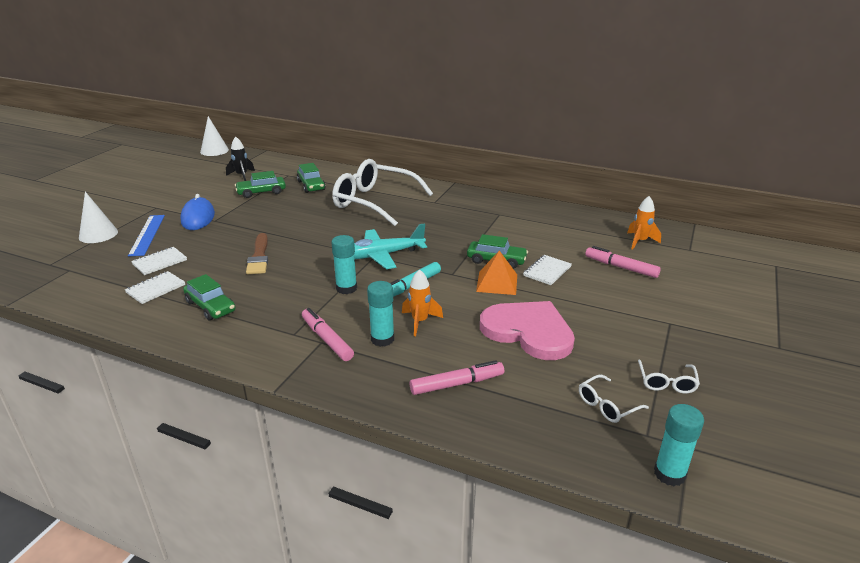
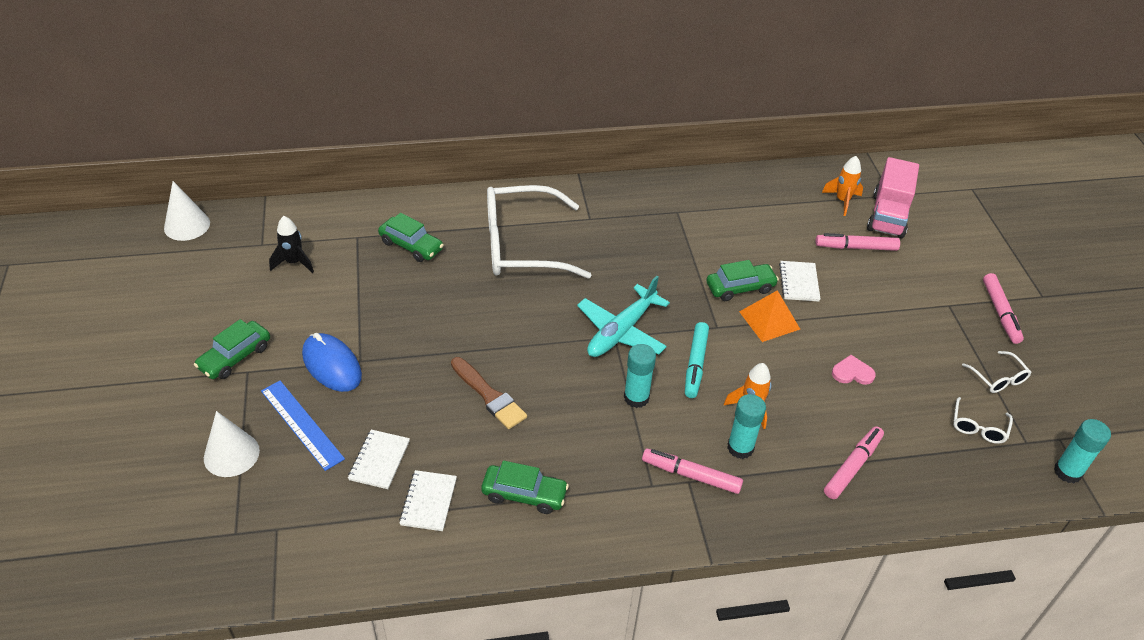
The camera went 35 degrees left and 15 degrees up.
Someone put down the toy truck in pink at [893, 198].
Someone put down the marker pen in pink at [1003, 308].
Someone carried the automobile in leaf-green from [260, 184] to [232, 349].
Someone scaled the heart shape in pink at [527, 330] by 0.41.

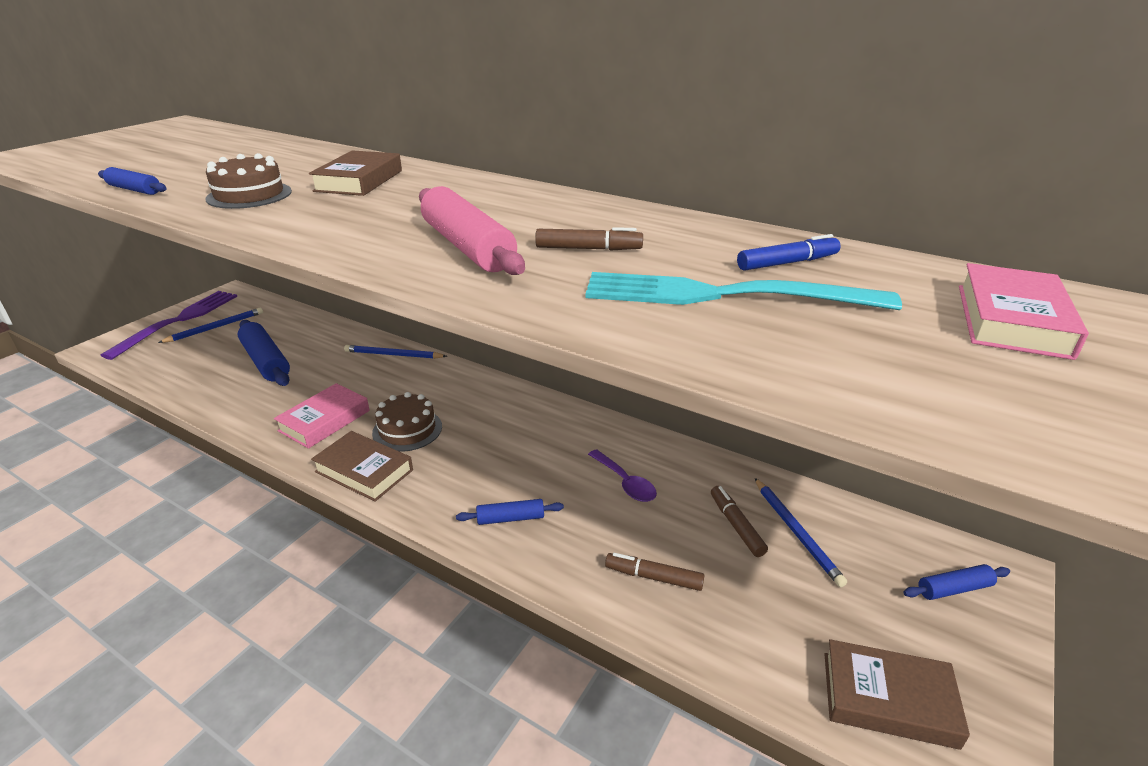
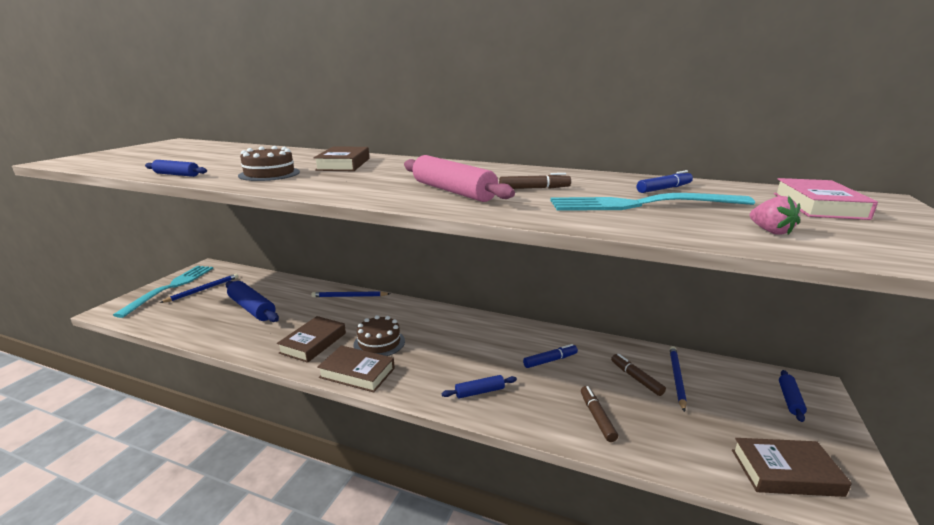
The camera went 10 degrees left and 10 degrees down.
Someone put down the strawberry in pink at [775, 215].
Someone swapped the teaspoon in violet at [622, 475] for the marker pen in blue at [550, 356].
Someone repainted the fork in violet at [169, 325], which became the fork in aqua at [163, 292].
Someone repainted the book in pink at [322, 416], which became the book in brown at [311, 339].
Someone rotated the marker pen in brown at [655, 572] by 75 degrees clockwise.
Someone rotated the pencil in blue at [801, 532] by 135 degrees counterclockwise.
Someone rotated the dough roller in blue at [956, 582] by 45 degrees counterclockwise.

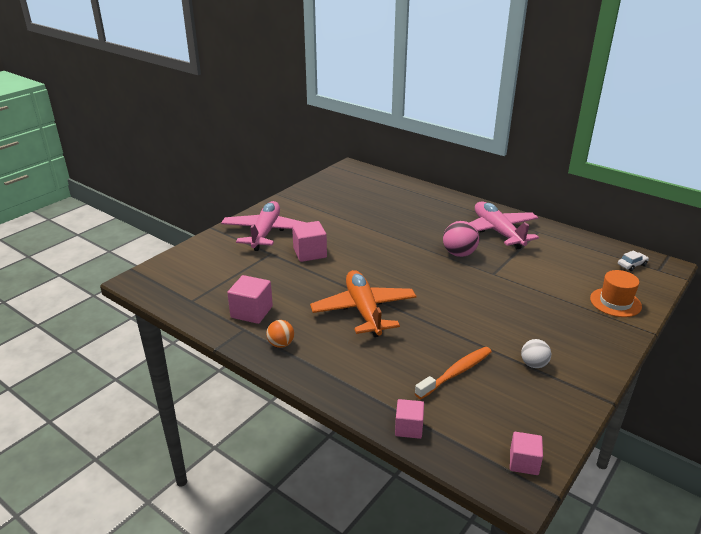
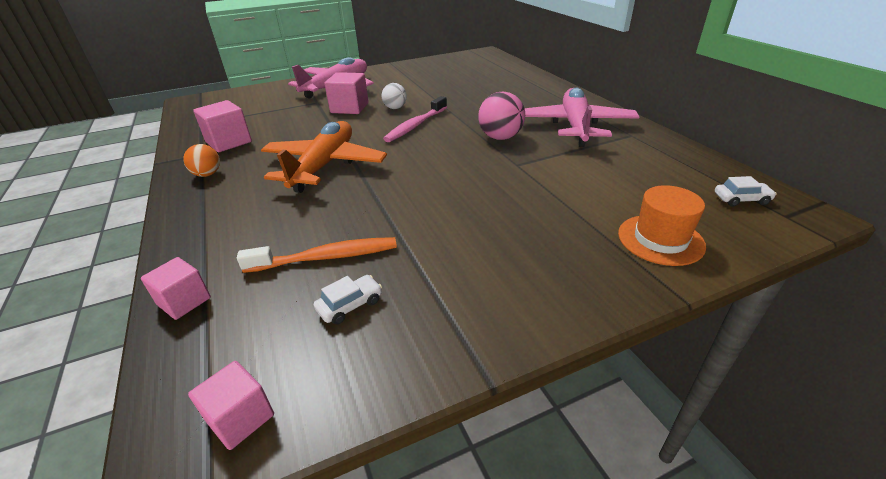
The camera went 30 degrees right and 5 degrees up.
Someone put down the automobile in white at [348, 300].
Someone put down the dental brush in pink at [415, 119].
Someone carried the sphere in white from [536, 353] to [394, 96].

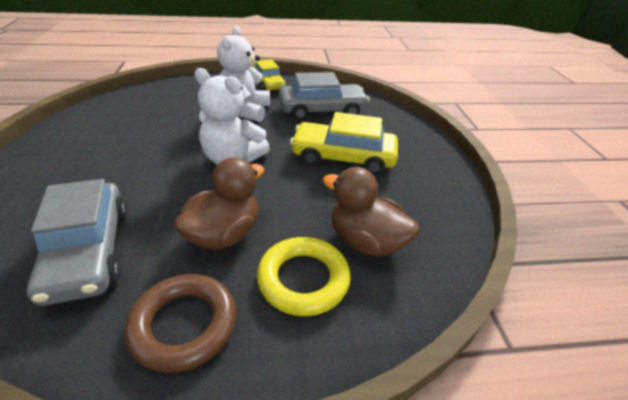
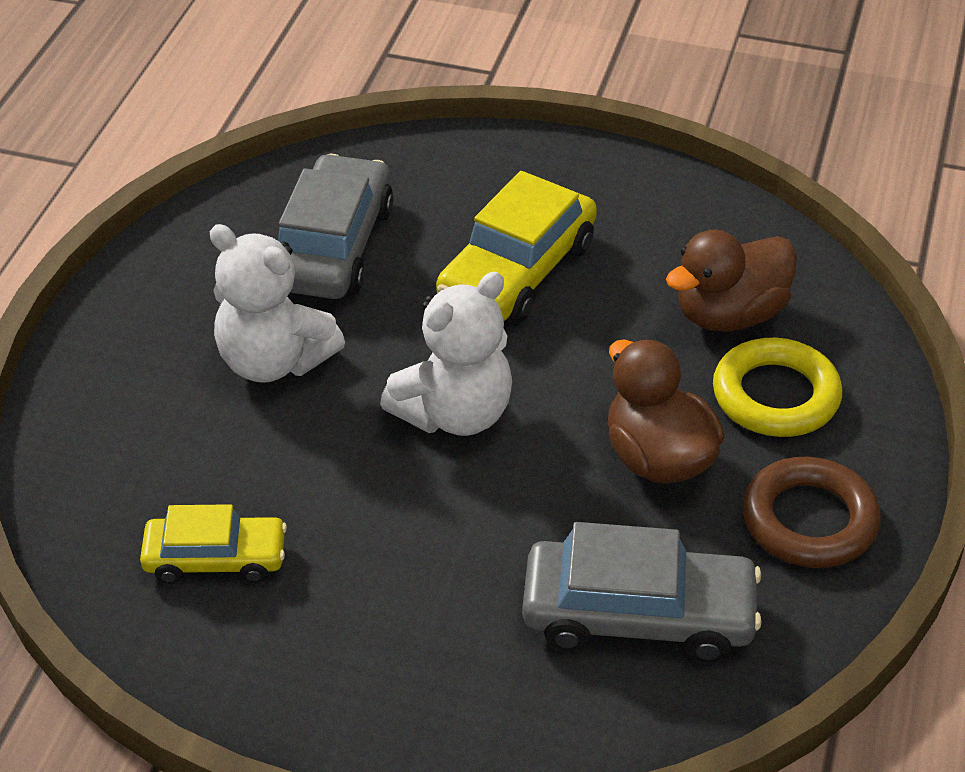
The camera went 65 degrees left and 5 degrees up.
Someone carried the automobile in golden from [269, 75] to [213, 544].

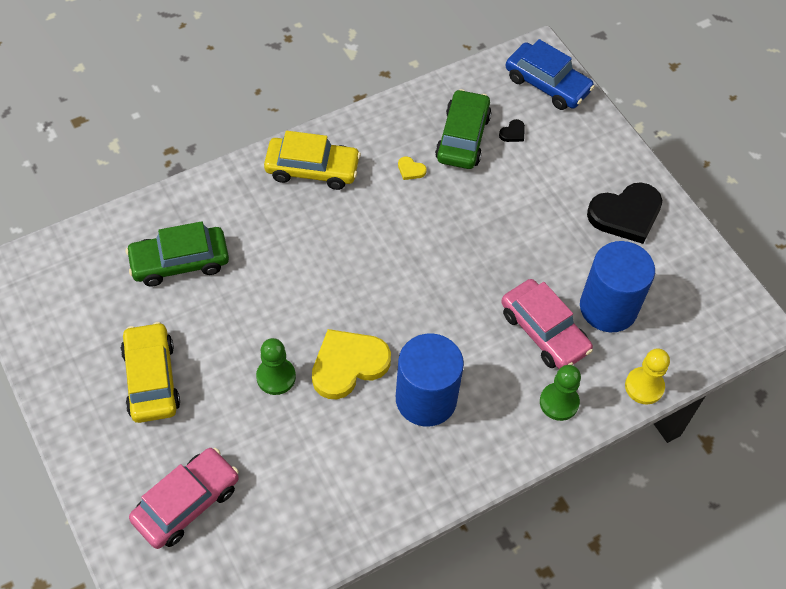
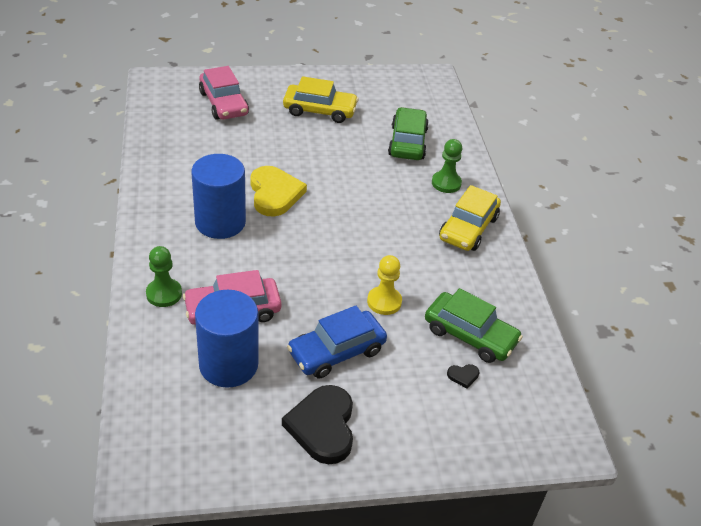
The camera went 110 degrees right and 15 degrees down.
Someone took away the heart shape in golden at [412, 168].
Someone carried the pawn in leaf-green from [276, 366] to [447, 166].
Someone carried the automobile in blue from [550, 74] to [337, 342].
Someone carried the pawn in golden from [647, 376] to [384, 285].
Someone rotated the heart shape in black at [512, 130] by 75 degrees counterclockwise.

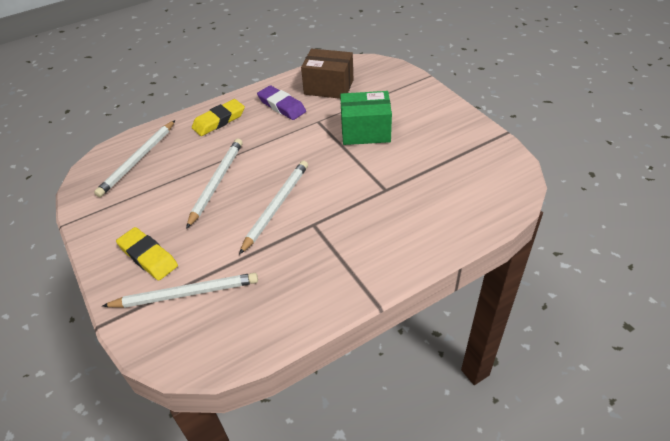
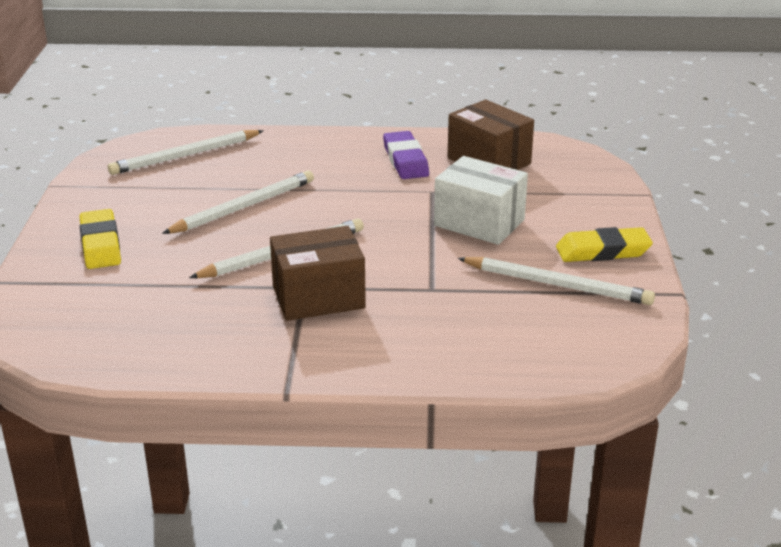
The camera went 30 degrees right and 15 degrees down.
Someone put down the package in brown at [318, 273].
Someone carried the pencil in white from [180, 290] to [556, 281].
Someone carried the eraser in golden from [218, 117] to [604, 244].
Someone repainted the package in leaf-green at [366, 118], which became the package in white at [481, 200].

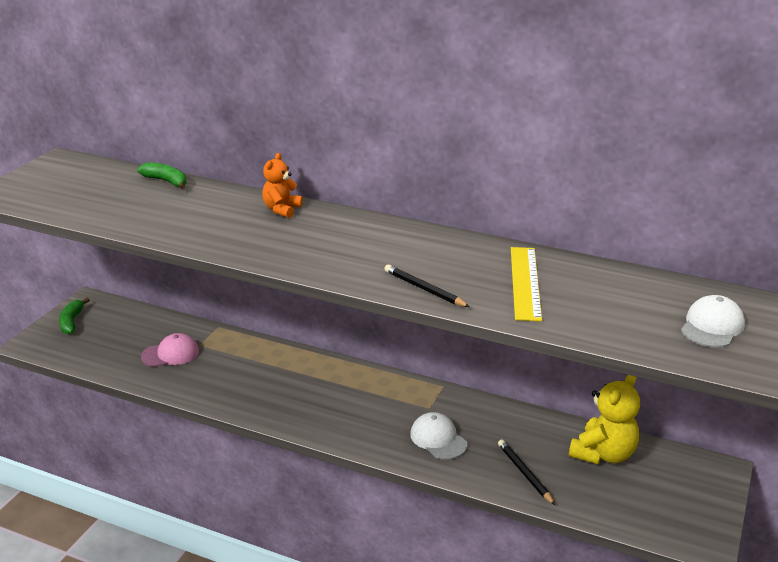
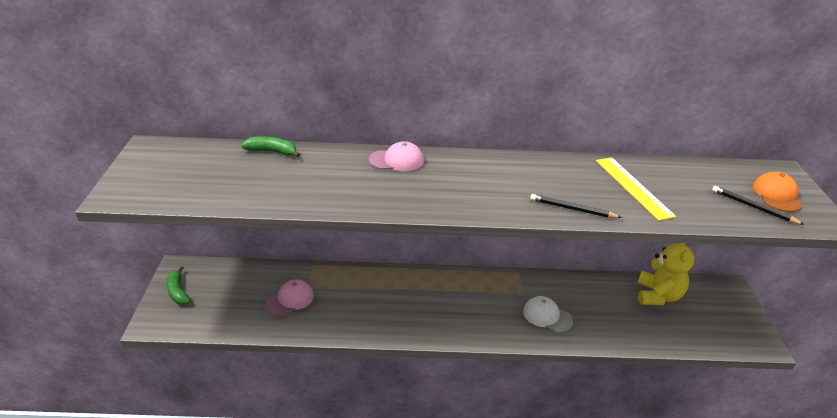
The camera went 25 degrees left and 5 degrees up.
Someone carried the pencil in black from [526, 472] to [758, 205].
Someone swapped the stuffed bear in orange at [282, 185] for the baseball cap in pink at [396, 156].
Someone repainted the baseball cap in white at [713, 321], which became the baseball cap in orange at [777, 192].

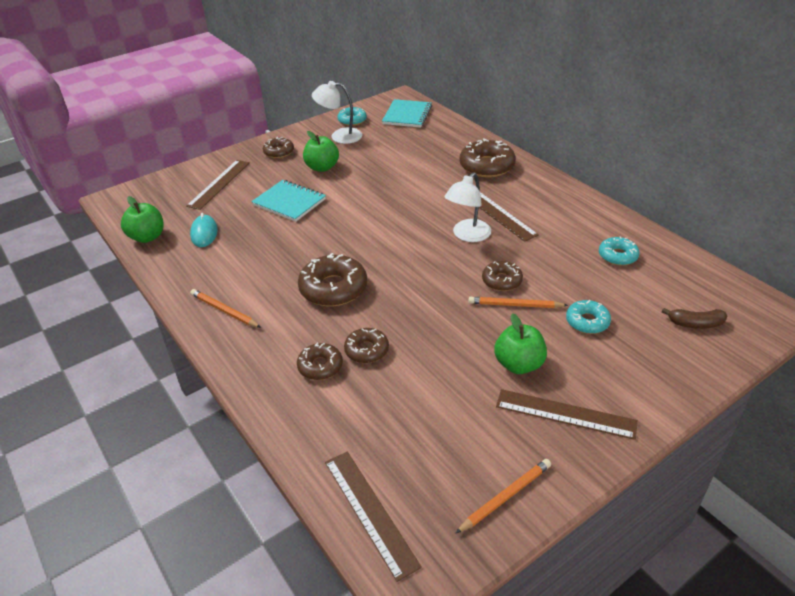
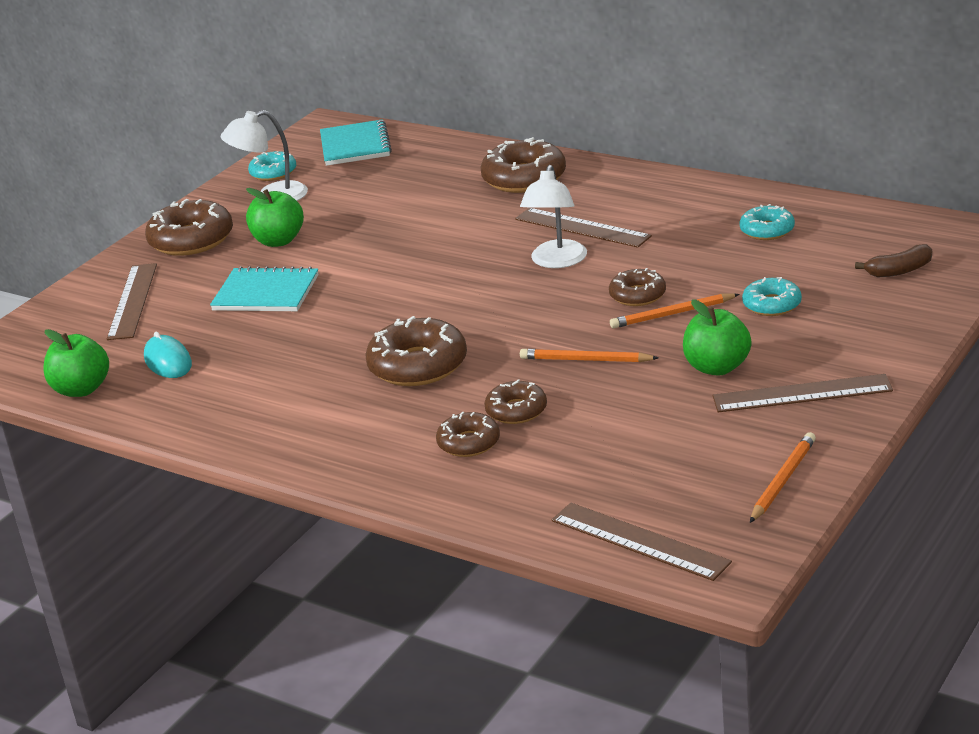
The camera went 20 degrees left and 10 degrees down.
Someone carried the pencil in orange from [225, 308] to [589, 355].
Someone scaled the glazed donut in brown at [278, 147] by 1.70.

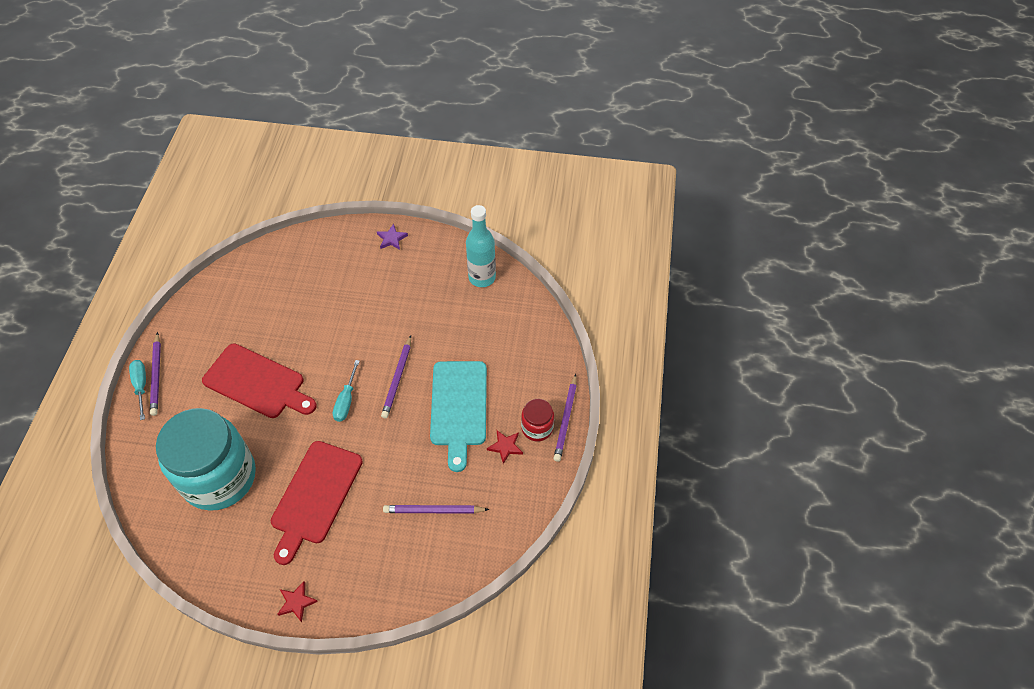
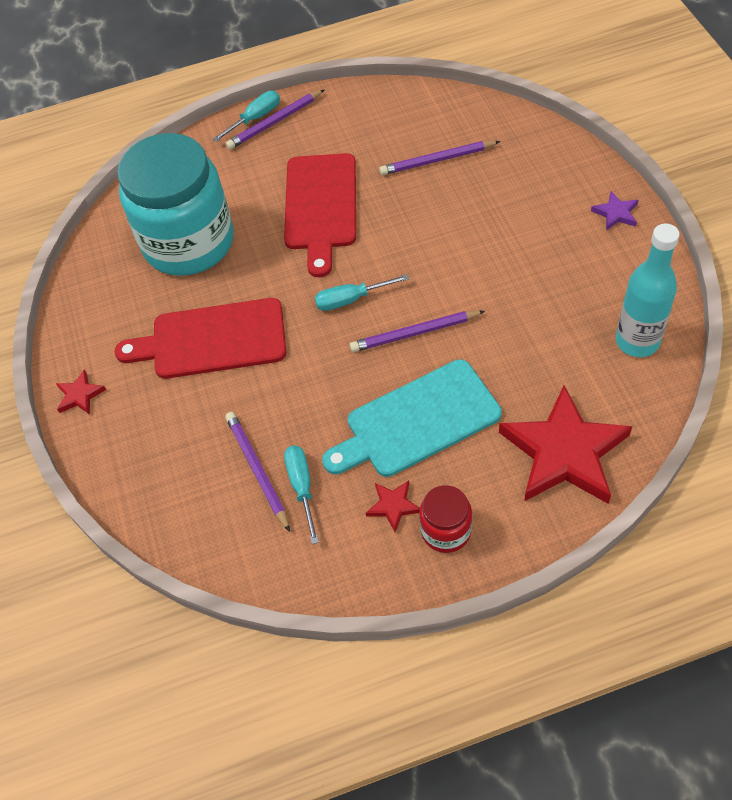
The camera went 70 degrees right and 0 degrees up.
Someone put down the flat screwdriver in aqua at [301, 494].
Someone put down the five-pointed star in crimson at [565, 445].
Someone carried the pencil in violet from [565, 418] to [439, 158].

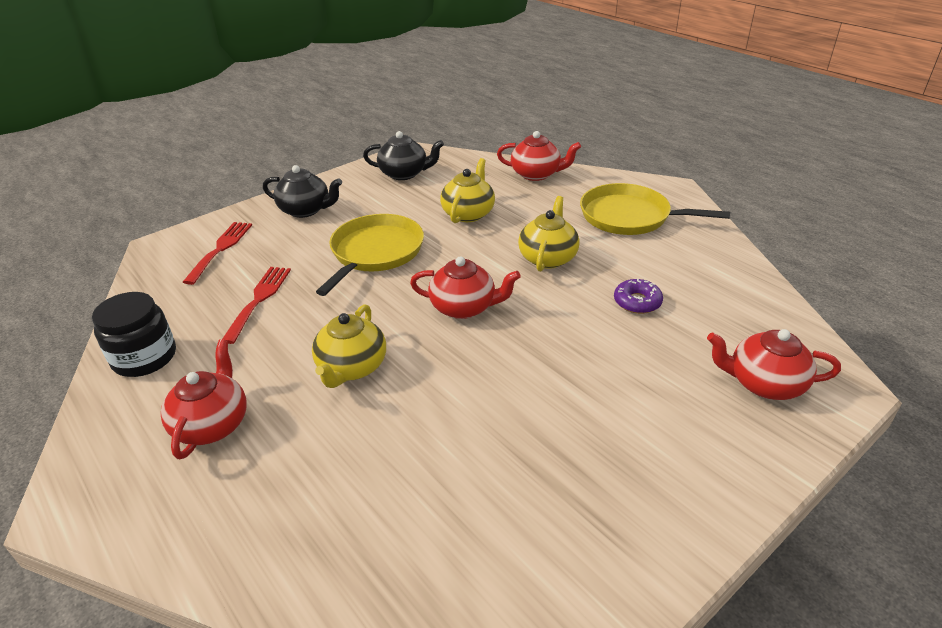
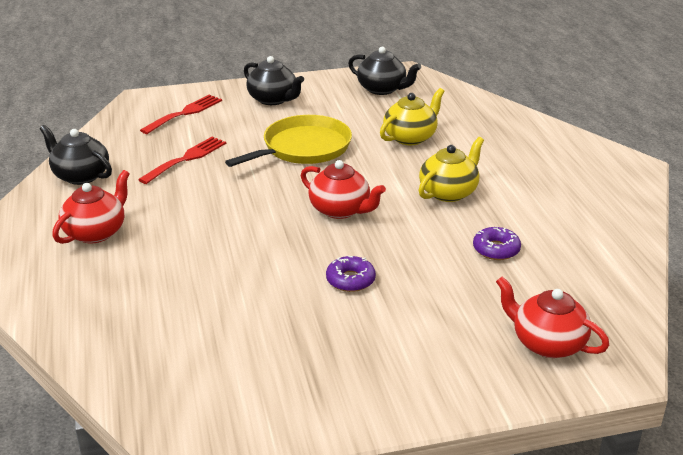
The camera went 25 degrees right and 5 degrees down.
Someone took away the teapot in golden at [349, 346].
Someone took away the teapot in crimson at [539, 156].
Someone took away the skillet in golden at [655, 209].
Someone put down the glazed donut in violet at [351, 274].
Someone swapped the jam jar in black at [134, 334] for the teapot in black at [76, 155].

